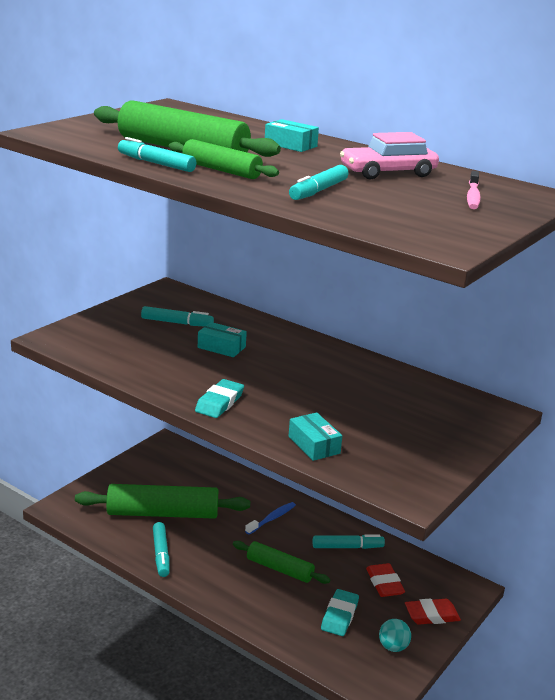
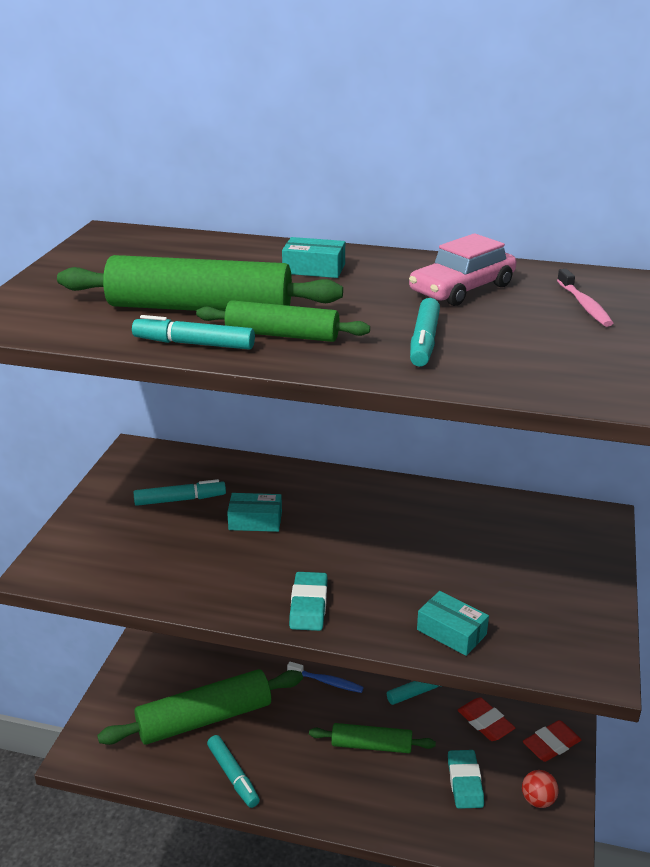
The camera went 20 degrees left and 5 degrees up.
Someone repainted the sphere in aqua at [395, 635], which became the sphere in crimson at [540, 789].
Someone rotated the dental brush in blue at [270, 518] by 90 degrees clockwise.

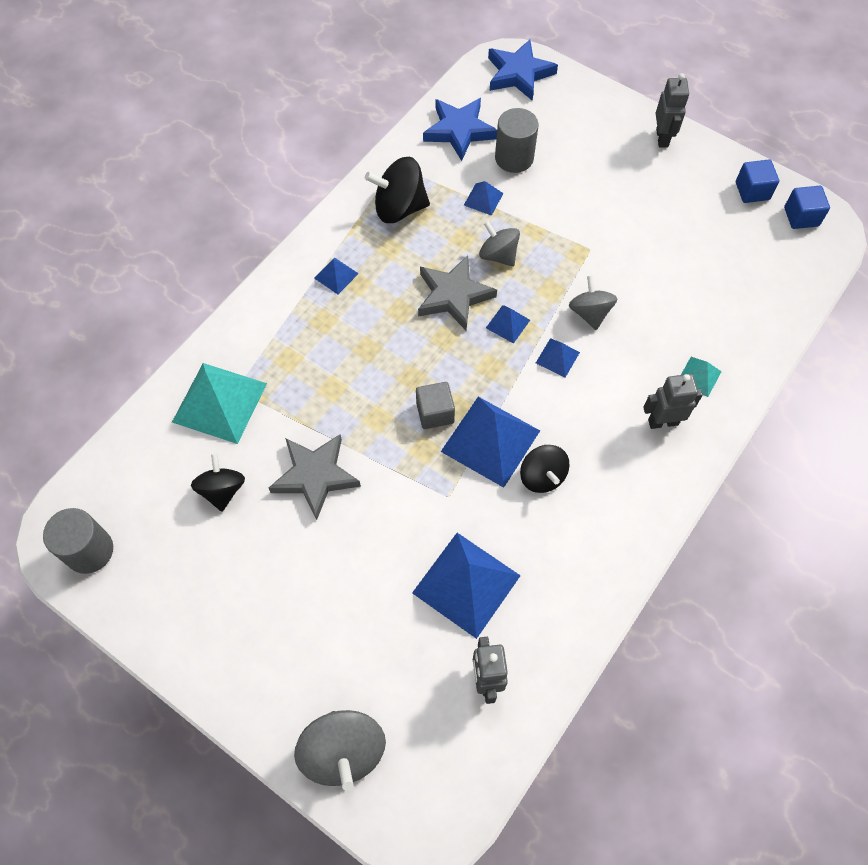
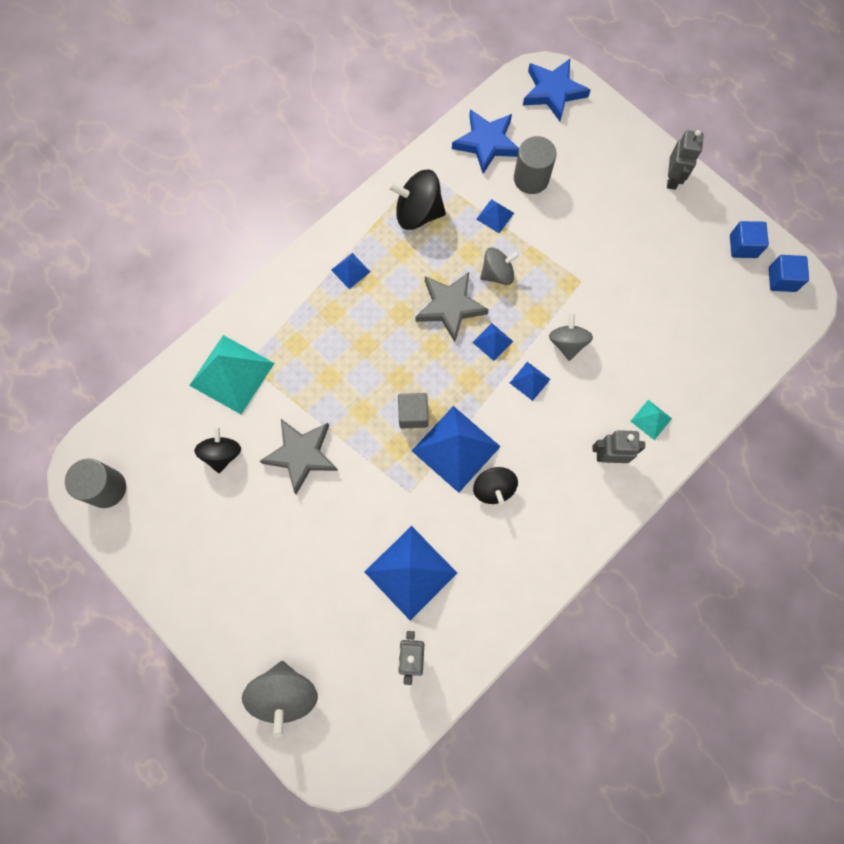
The camera went 10 degrees right and 10 degrees up.
Someone rotated the spinning top in ash-grey at [499, 244] by 105 degrees clockwise.

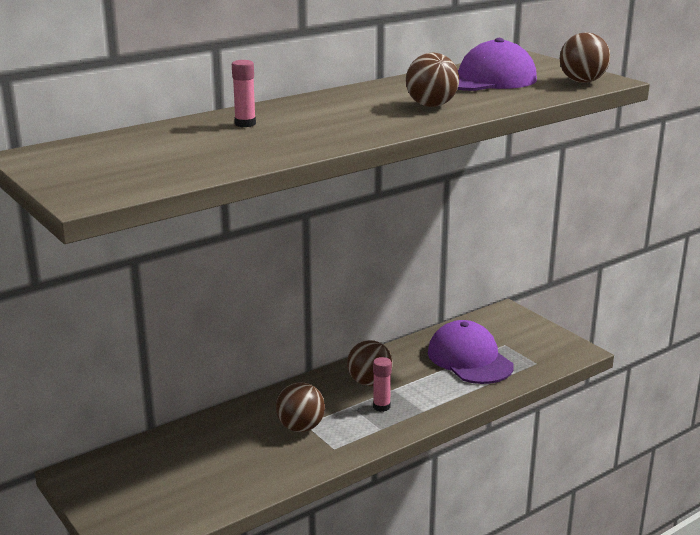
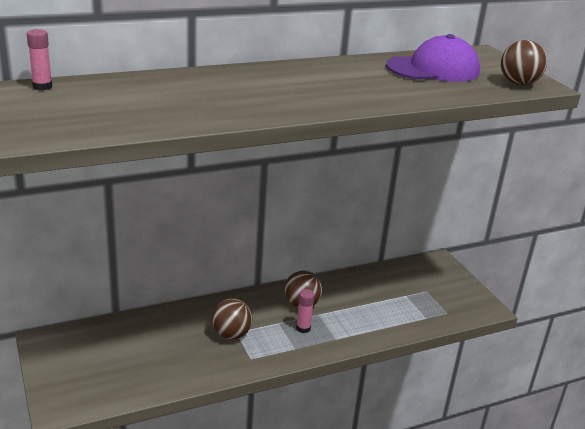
The camera went 10 degrees right and 5 degrees up.
Someone took away the sphere in brown at [432, 80].
Someone took away the baseball cap in violet at [471, 352].
Someone carried the glue in pink from [244, 93] to [39, 59].

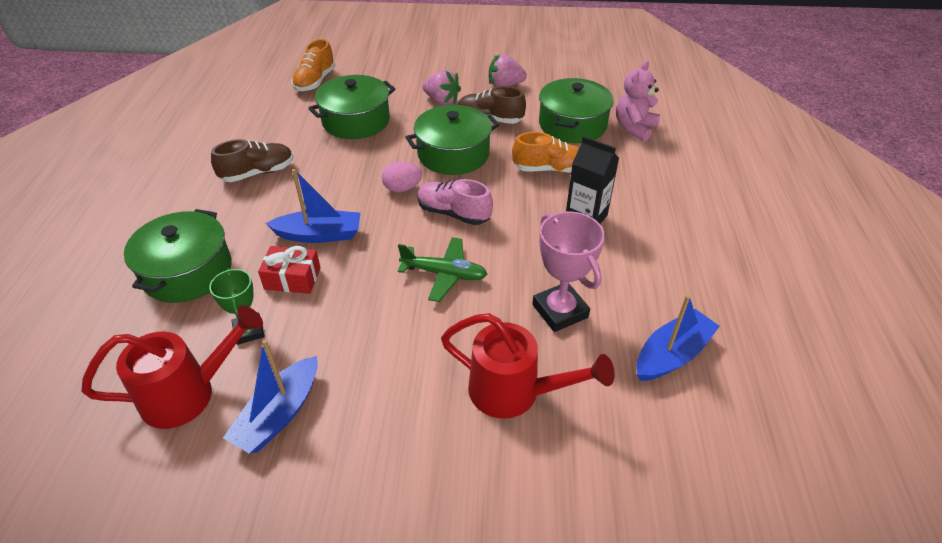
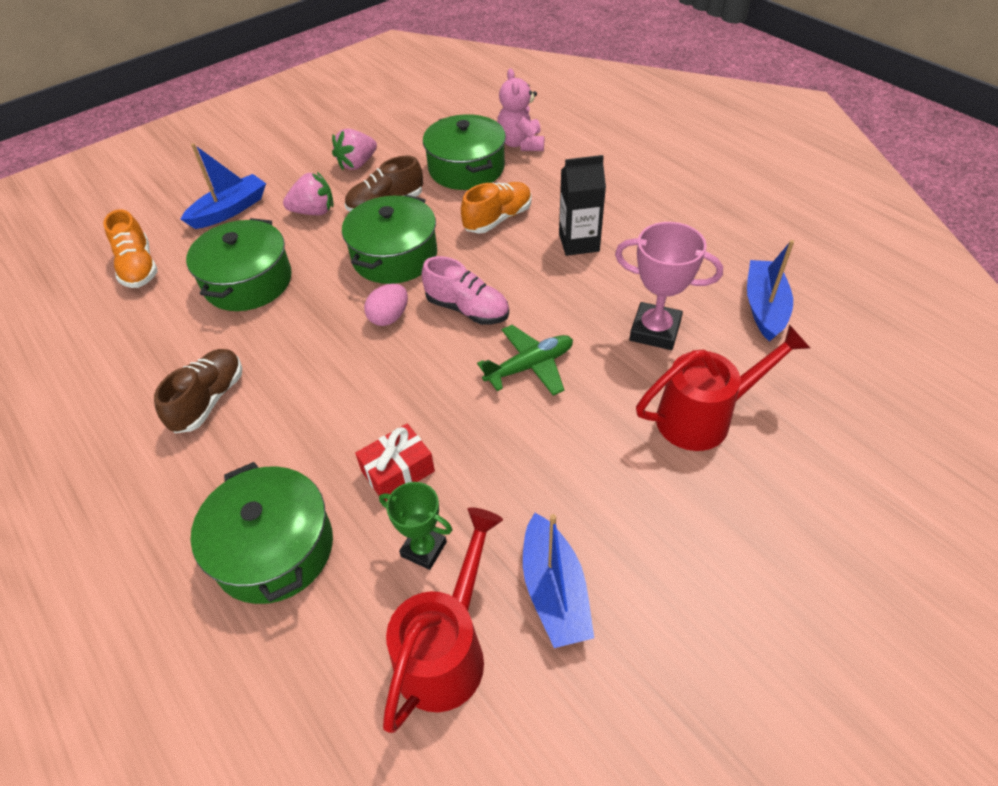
The camera went 40 degrees left and 5 degrees up.
Someone carried the boat in blue from [312, 206] to [223, 186].
Someone rotated the lace-up shoe in pink at [455, 202] by 135 degrees counterclockwise.

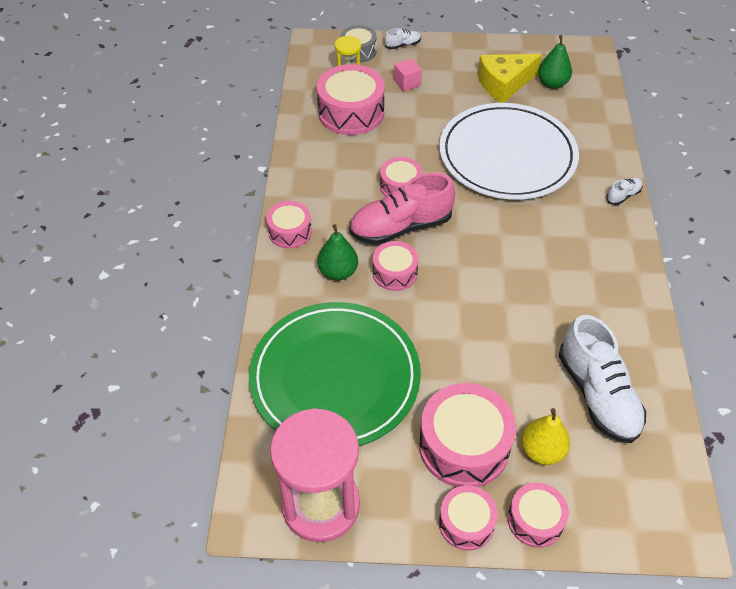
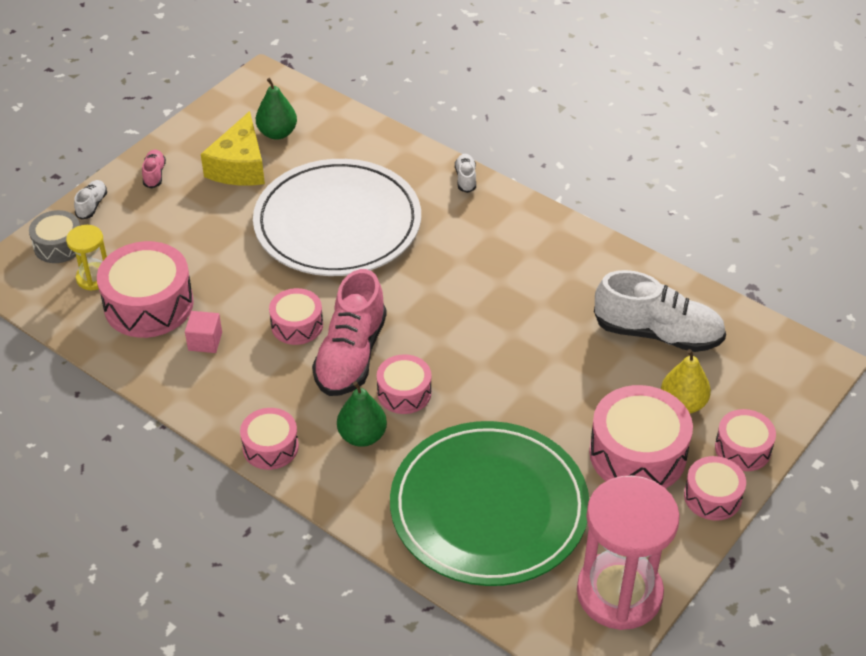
The camera went 55 degrees left and 5 degrees down.
Someone put down the lace-up shoe in pink at [154, 169].
Someone carried the solid cube in pink from [408, 75] to [203, 332].

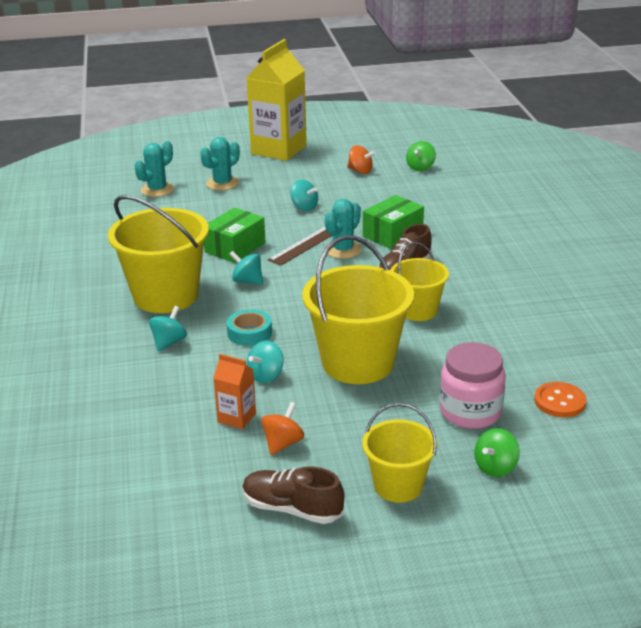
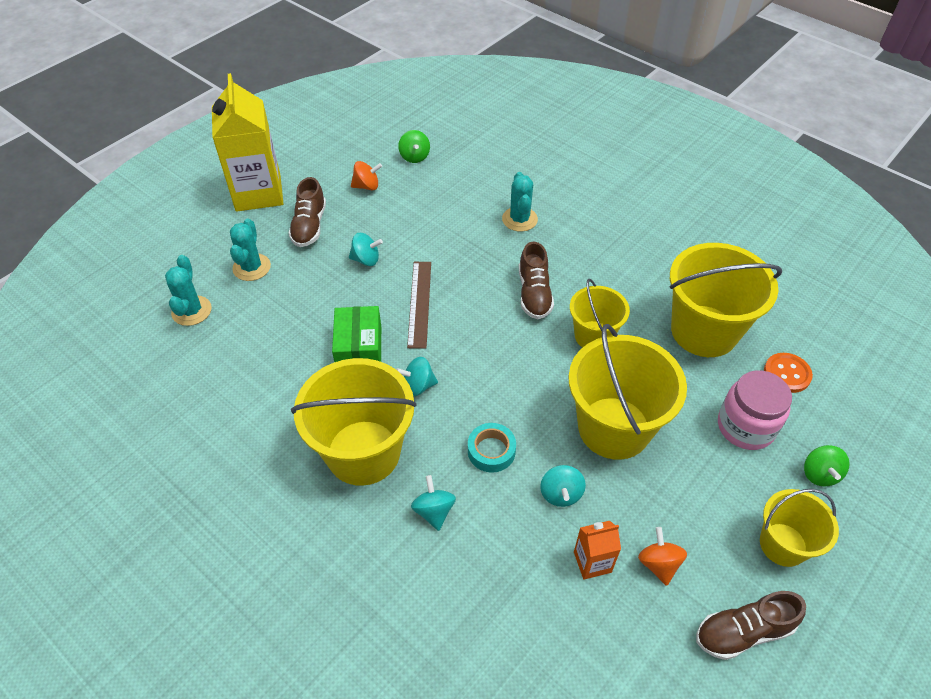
The camera went 40 degrees left and 20 degrees up.
Someone took away the package in leaf-green at [393, 222].
Someone put down the lace-up shoe in brown at [307, 212].
Someone put down the bucket in golden at [726, 300].
Someone carried the cactus in aqua from [343, 229] to [520, 202].

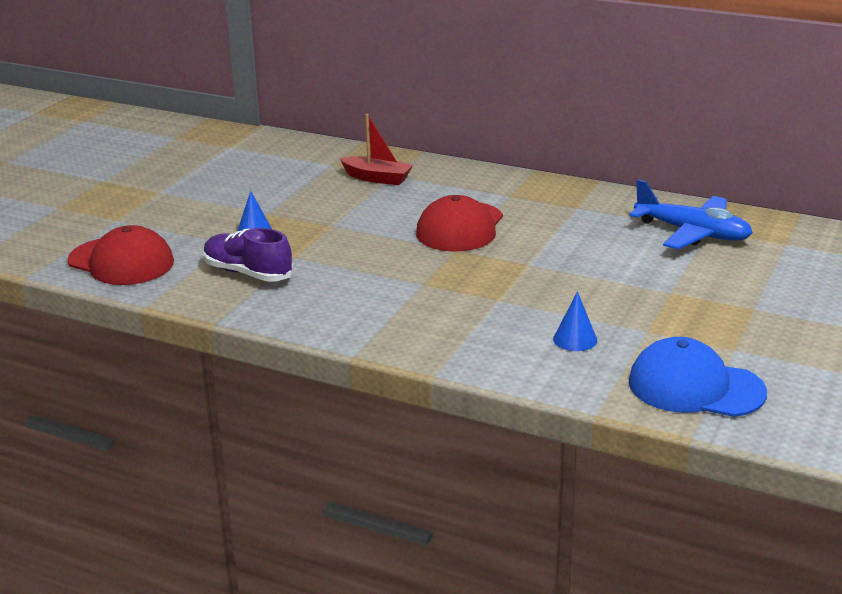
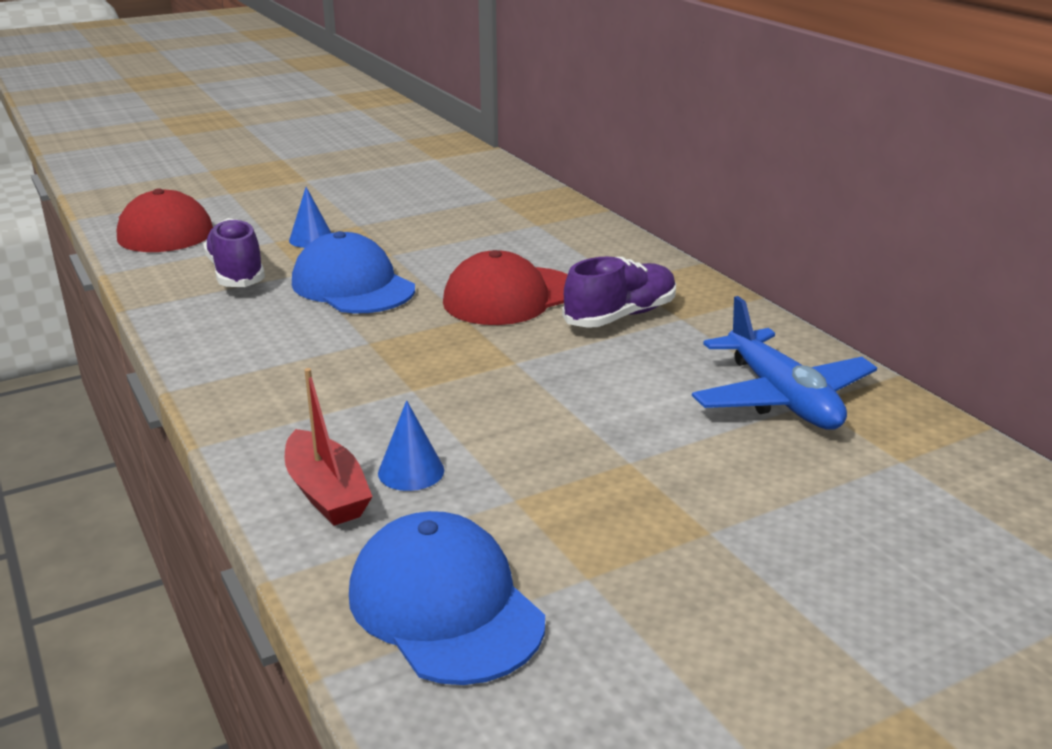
The camera went 35 degrees right and 0 degrees up.
Someone put down the baseball cap in blue at [353, 272].
Someone put down the lace-up shoe in violet at [619, 292].
Someone carried the boat in crimson from [376, 149] to [328, 446].

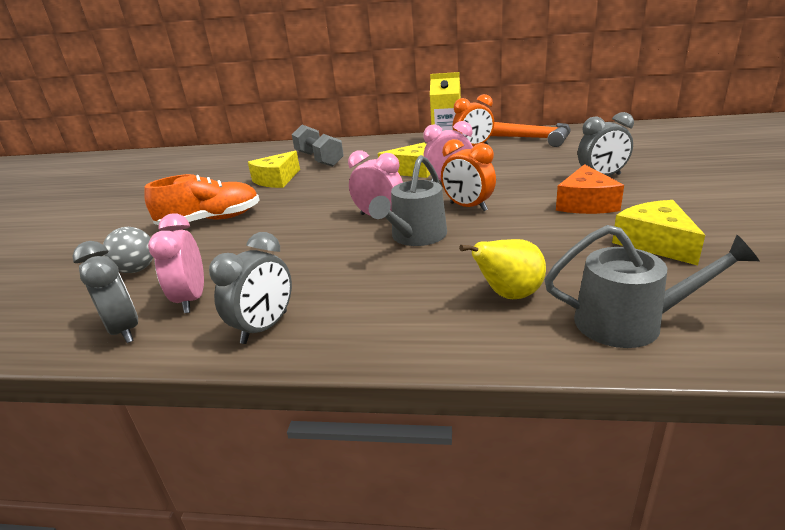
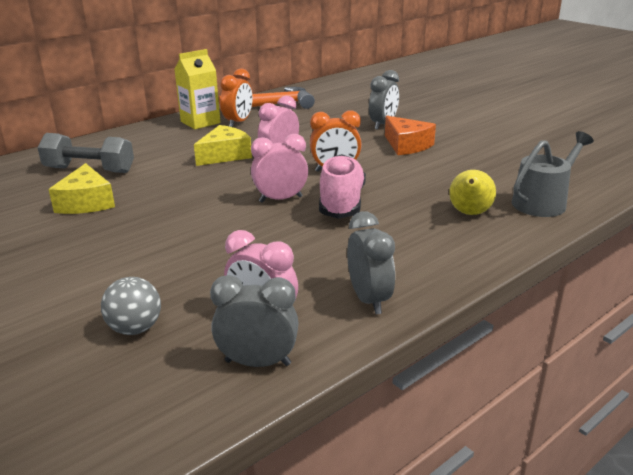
The camera went 50 degrees left and 0 degrees up.
Someone took away the lace-up shoe in orange at [202, 200].
Someone took away the cheese in golden at [658, 233].
Someone swapped the sprinkling can in ash-grey at [408, 200] for the lace-up shoe in pink at [342, 186].

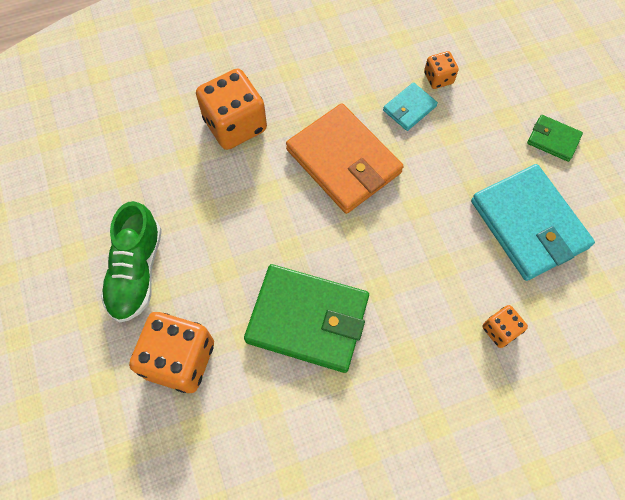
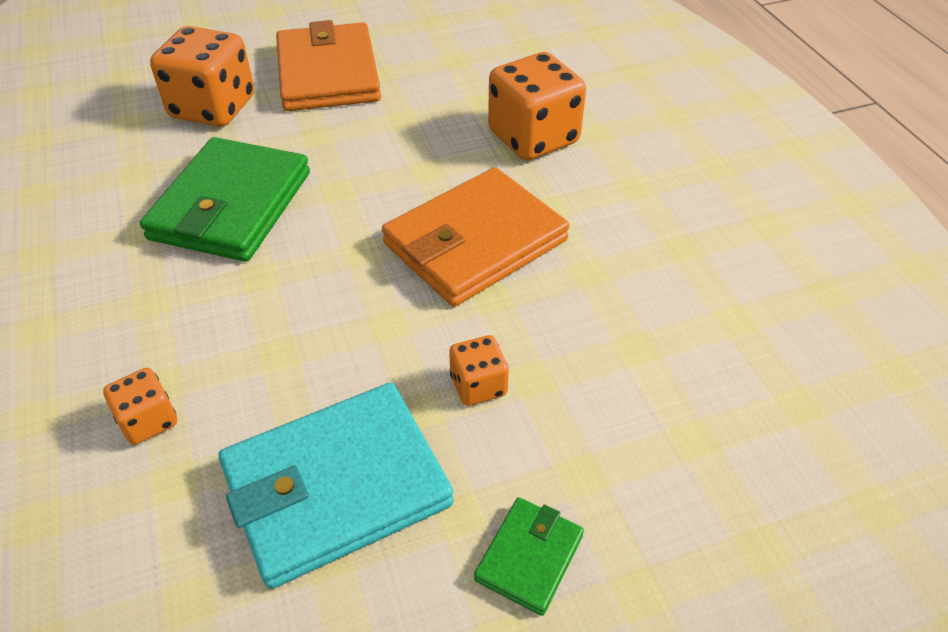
The camera went 90 degrees right and 20 degrees down.
Someone took away the billfold in aqua at [410, 106].
Someone carried the die in orange from [441, 70] to [479, 370].
Someone swapped the lace-up shoe in leaf-green at [131, 262] for the billfold in orange at [328, 65].

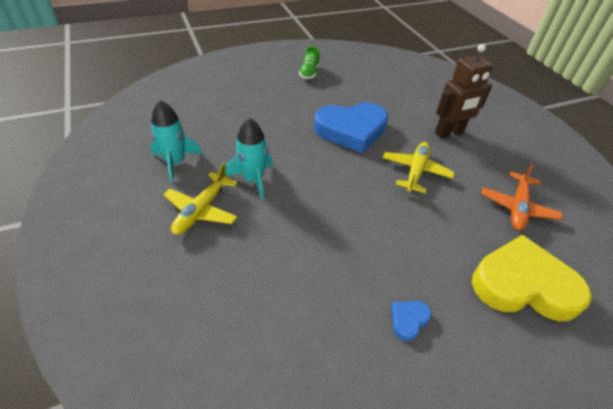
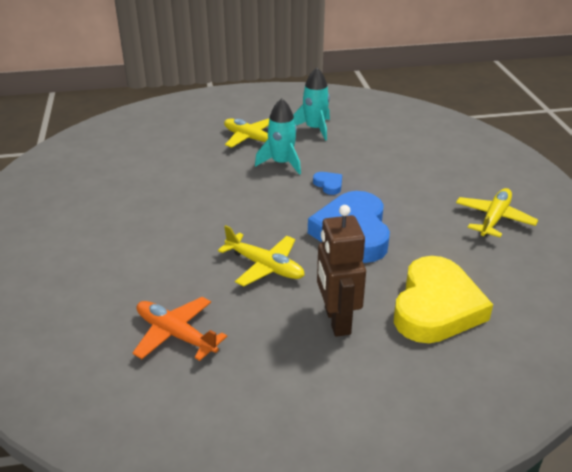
The camera went 105 degrees right and 10 degrees down.
Someone carried the heart shape in blue from [411, 321] to [327, 183].
Someone carried the heart shape in golden from [532, 278] to [443, 299].
Someone swapped the lace-up shoe in leaf-green at [309, 62] for the aeroplane in golden at [497, 213].

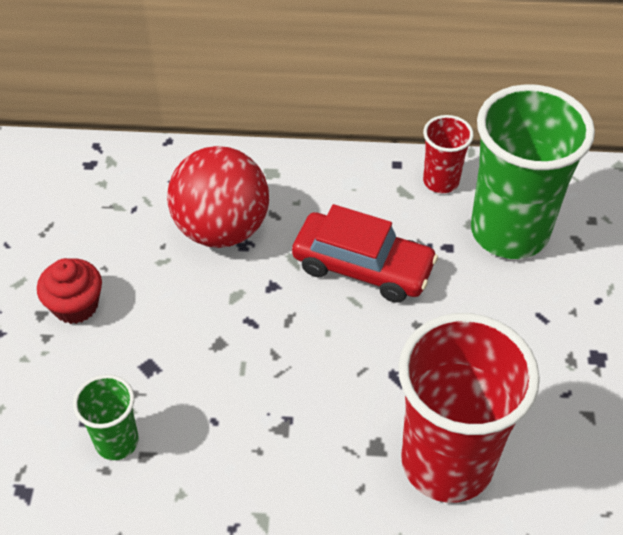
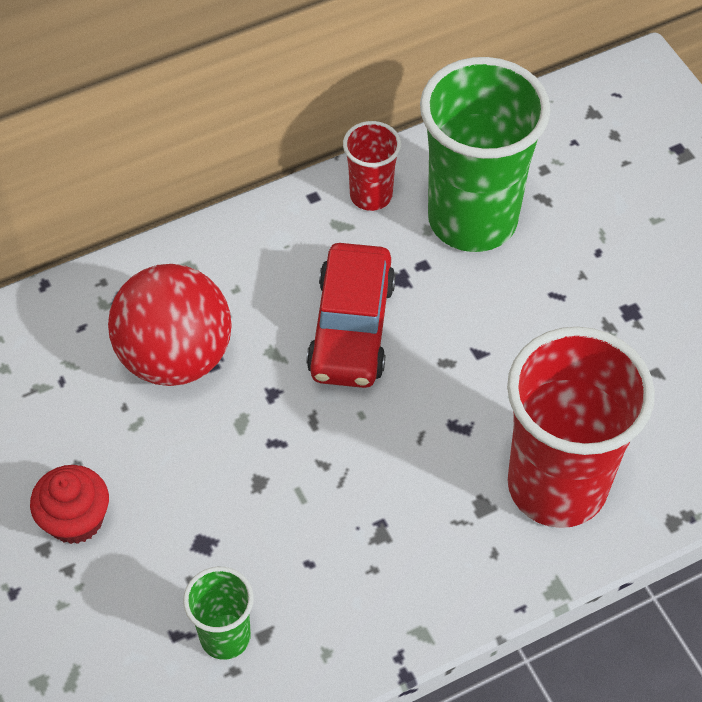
The camera went 30 degrees left and 5 degrees up.
Someone rotated the automobile in crimson at [365, 253] by 105 degrees clockwise.

